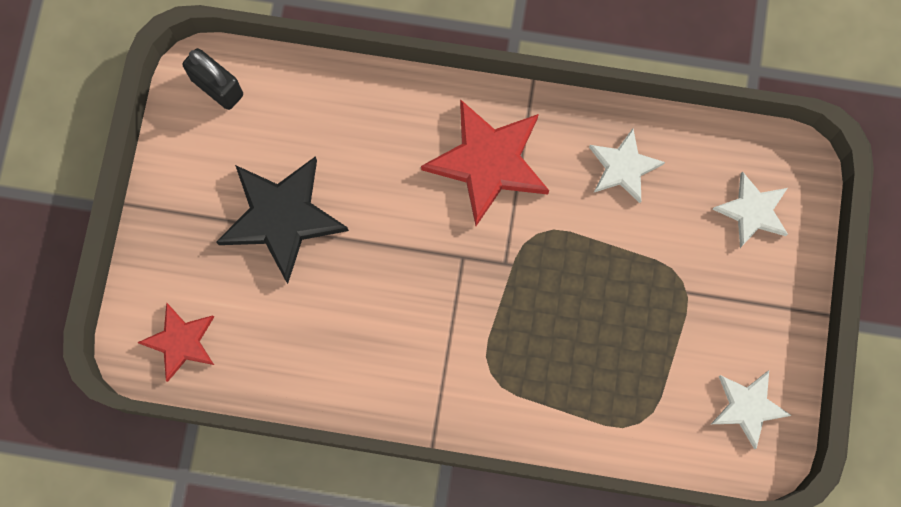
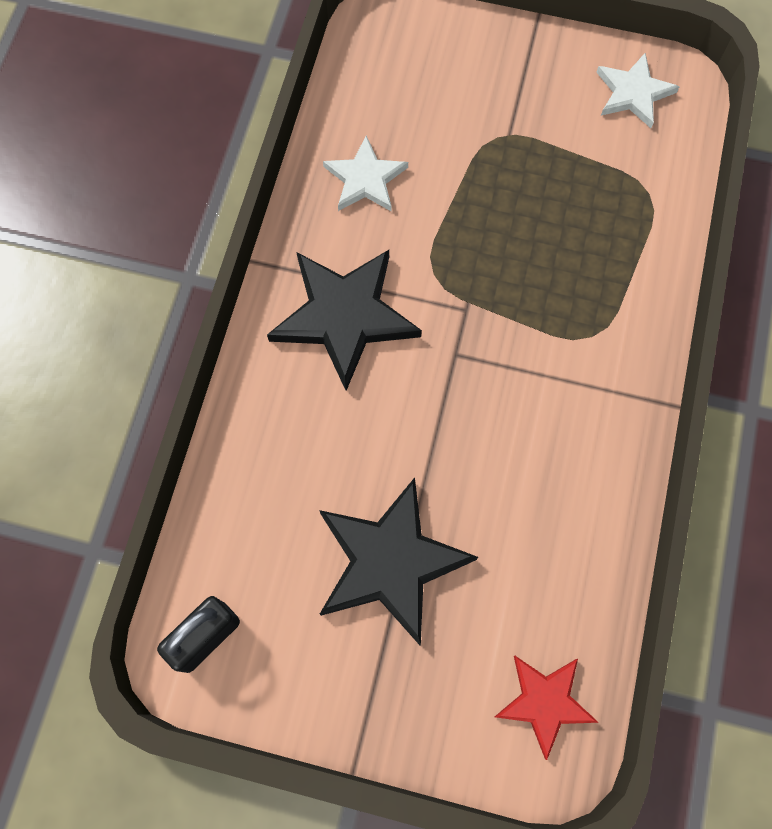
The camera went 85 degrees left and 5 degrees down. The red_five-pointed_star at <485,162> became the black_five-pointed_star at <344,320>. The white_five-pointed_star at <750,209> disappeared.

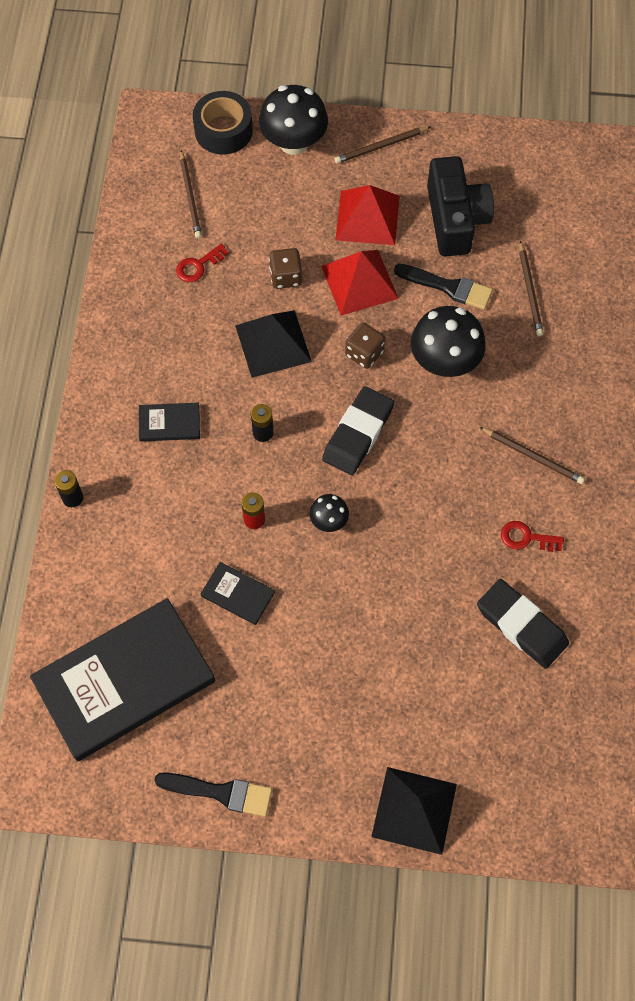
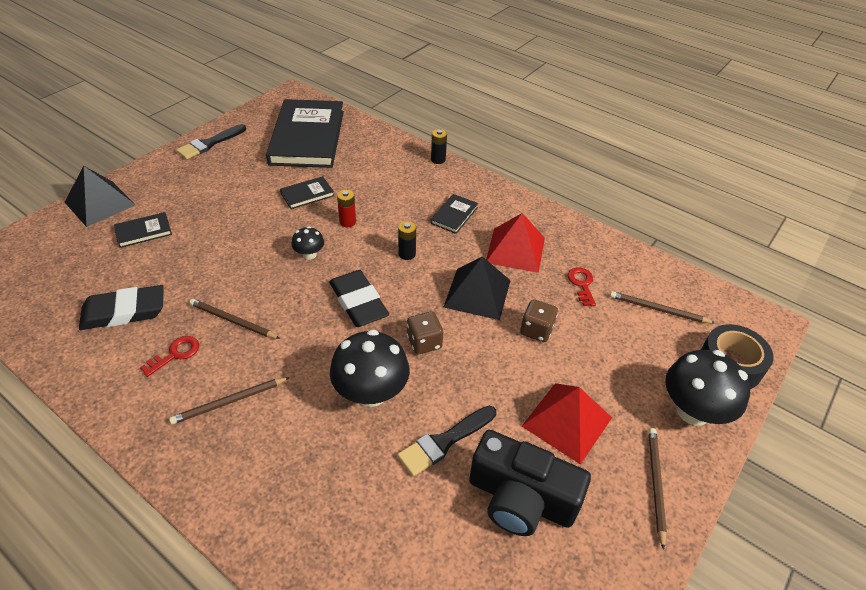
The camera went 120 degrees right and 20 degrees down. The dark_brown_wooden_pencil moved from <531,288> to <234,319>. The red_solid_pyramid moved from <360,283> to <515,243>. The black_hardback at <143,230> appeared.

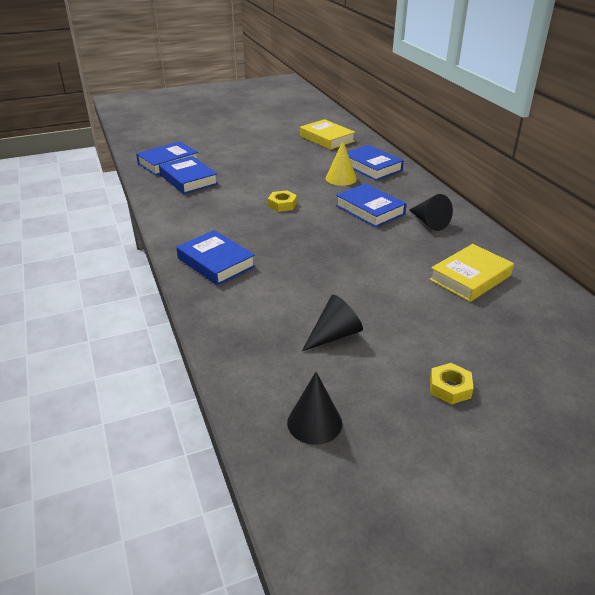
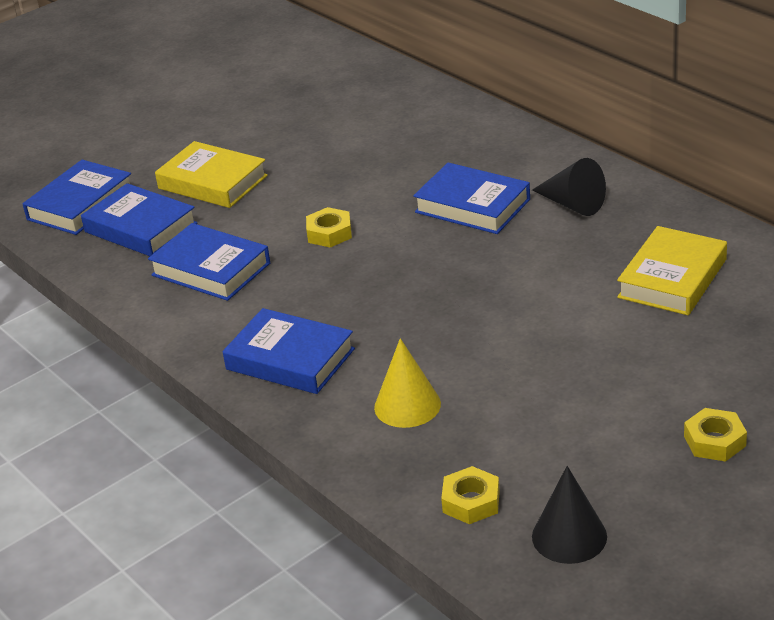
The camera went 15 degrees left and 0 degrees up. The golden_hardback moved from <327,134> to <211,174>. The golden_solid_cone moved from <341,163> to <407,383>. The blue_hardback moved from <375,162> to <209,262>. The black_solid_cone at <332,323> disappeared. The golden_hexagon_nut at <470,495> appeared.

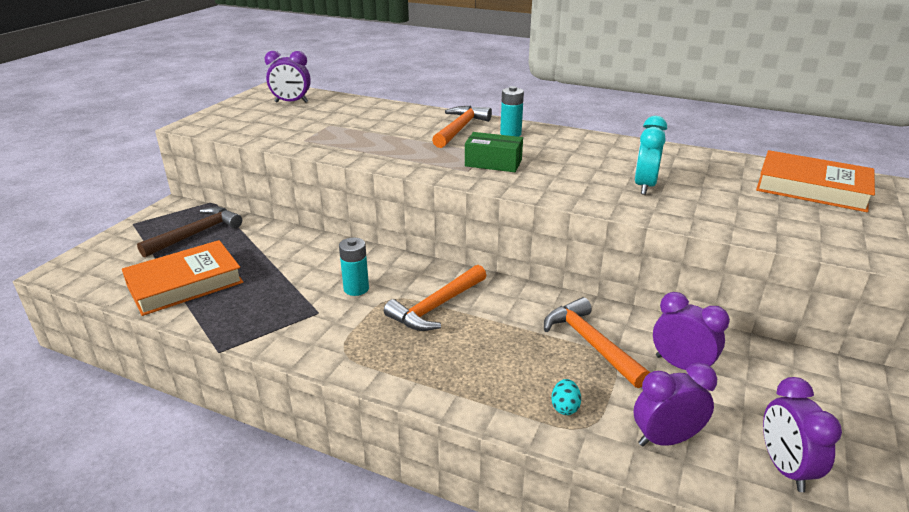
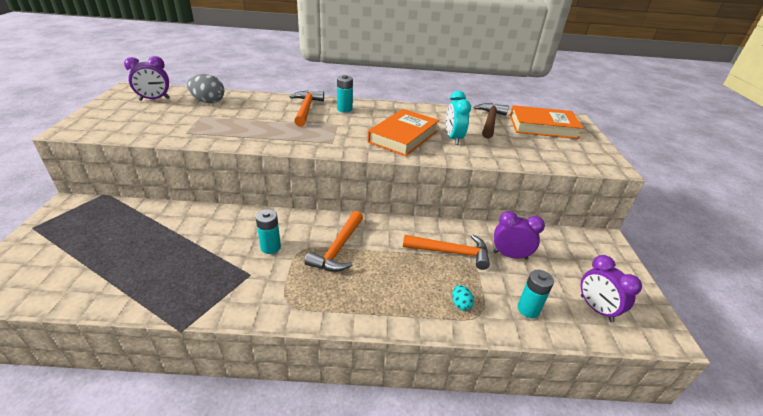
The camera went 25 degrees left and 5 degrees up. The green_parcel at <494,152> disappeared. The dark_brown_hammer moved from <189,232> to <491,121>. The bright_orange_hardback moved from <182,278> to <403,132>. The bright_orange_hammer at <597,342> turned 150 degrees clockwise. The royal_purple_clock at <675,404> was replaced by the aqua_power_cell at <536,294>. The grey_egg_shape at <205,88> appeared.

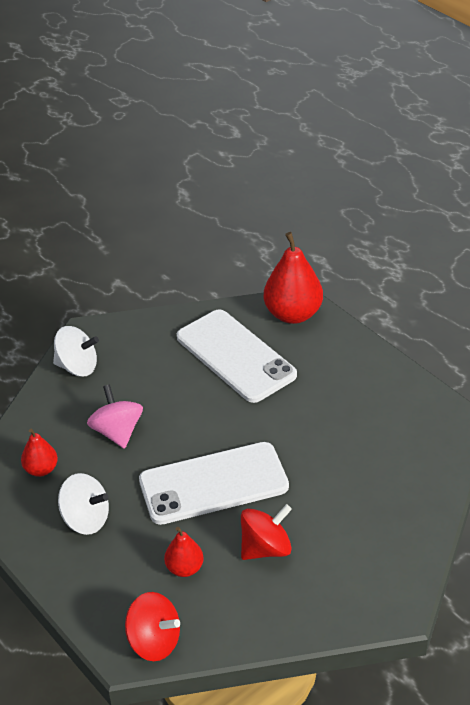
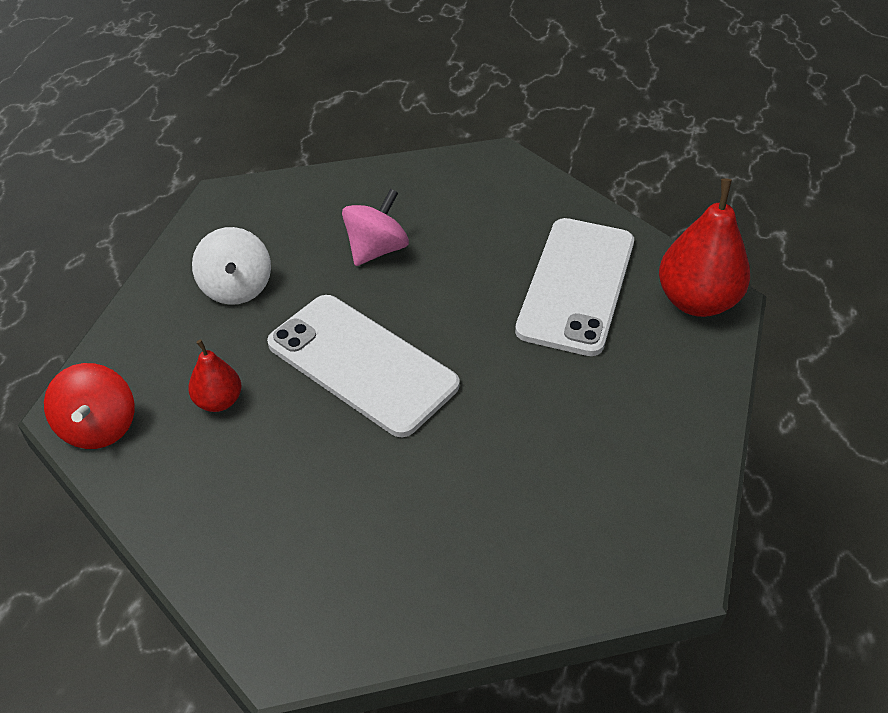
The camera went 55 degrees right and 5 degrees up. The white_spinning_top at <76,351> disappeared. The red_pear_fruit at <39,453> disappeared. The red_spinning_top at <266,532> disappeared.

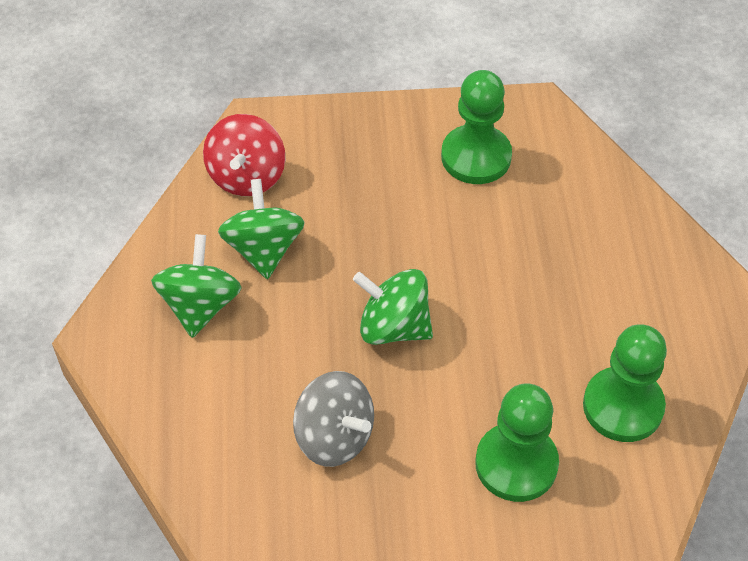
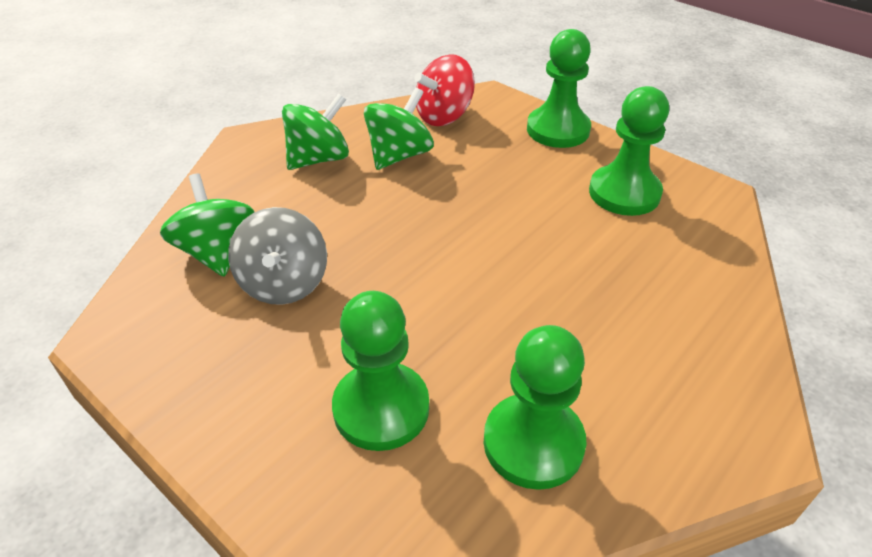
The camera went 45 degrees right and 10 degrees down. The green_spinning_top moved from <393,307> to <207,225>. The green_pawn at <559,88> appeared.

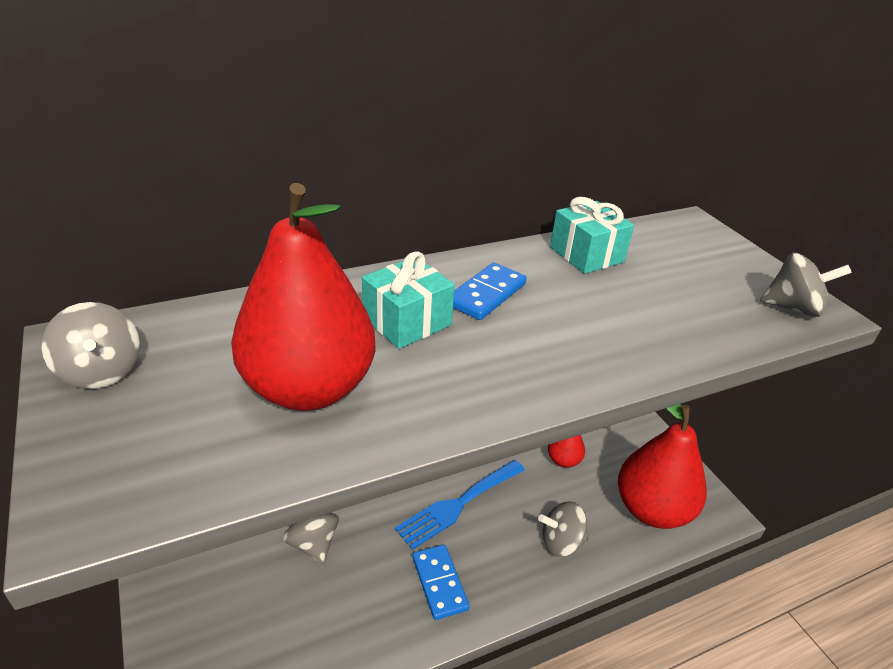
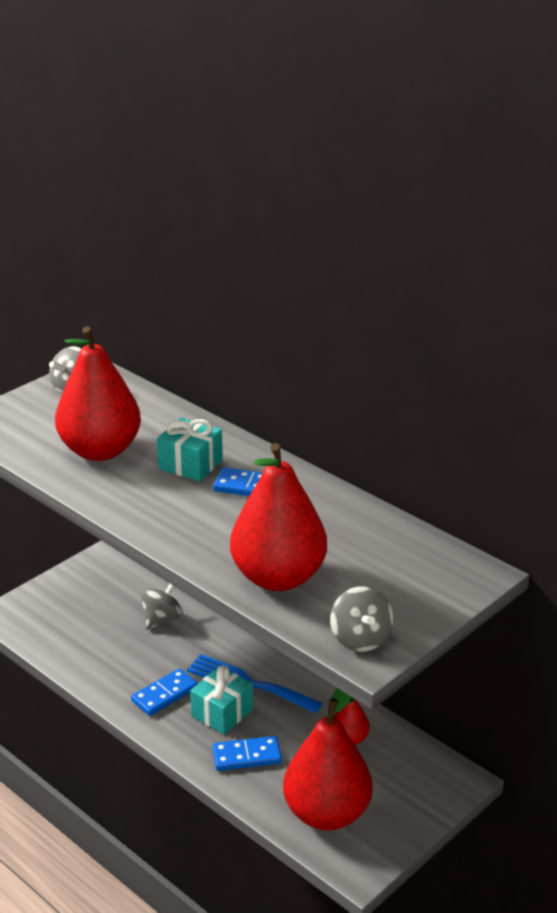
The camera went 70 degrees right and 5 degrees down. The aqua_gift moved from <592,235> to <221,699>. The grey_spinning_top at <563,529> was replaced by the blue_domino at <247,753>. The red_pear_fruit at <278,517> appeared.

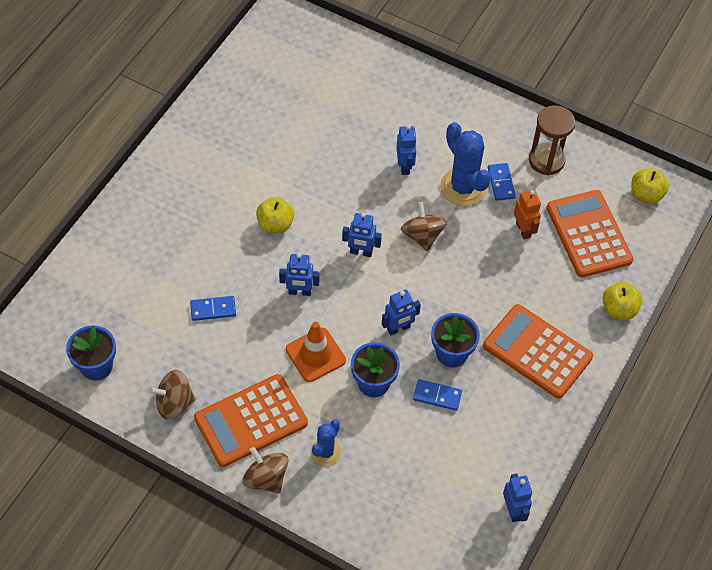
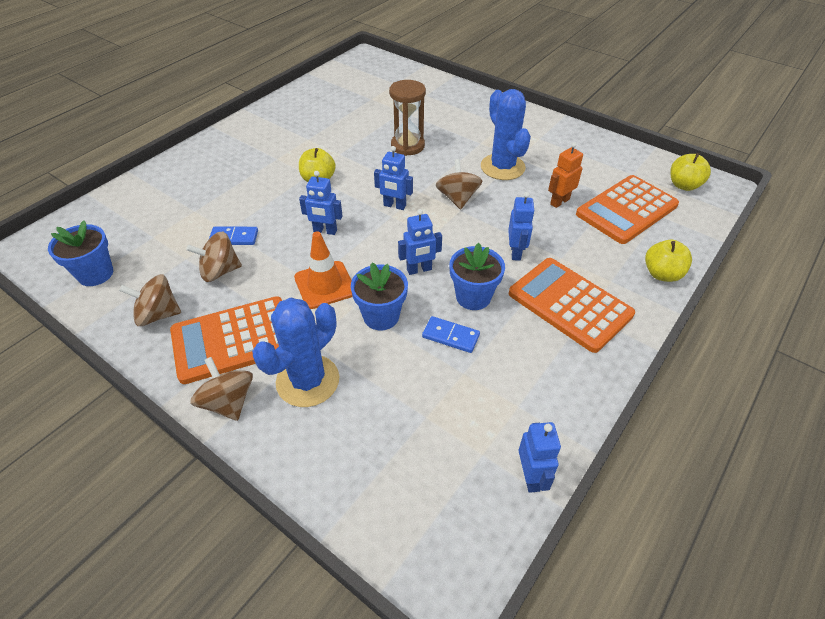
The camera went 10 degrees right and 10 degrees down. The dark_brown_sand_timer moved from <552,140> to <407,118>. The blue_toy_robot moved from <407,150> to <521,226>. The blue_domino at <502,182> disappeared. The bright_orange_toy_robot at <527,214> turned 120 degrees counterclockwise. The bright_orange_adding_machine at <590,234> turned 120 degrees counterclockwise. The blue_cactus at <326,442> changed to 1.72 times the size. The dark_brown_spinning_top at <214,257> appeared.

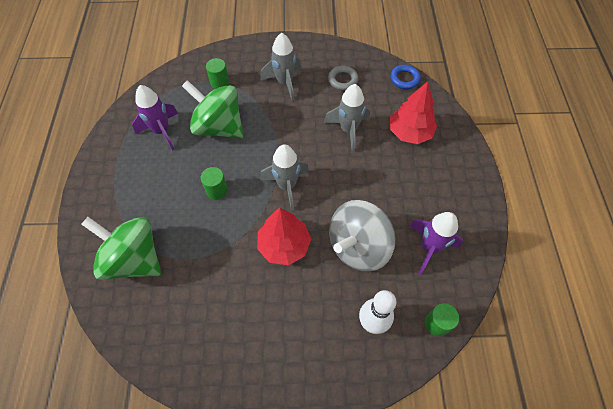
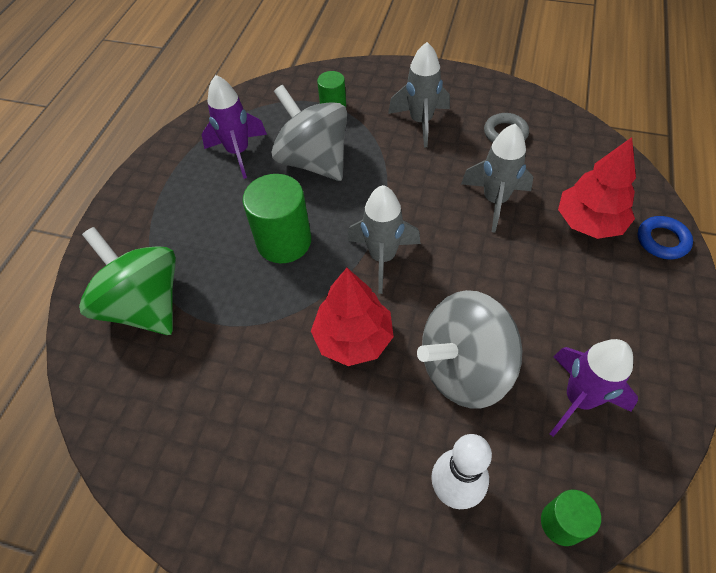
The camera went 20 degrees right and 5 degrees down. The blue_hoop moved from <405,77> to <665,237>. The green_spinning_top at <213,109> became the grey_spinning_top at <309,133>. The green_cylinder at <214,183> changed to 1.77 times the size.

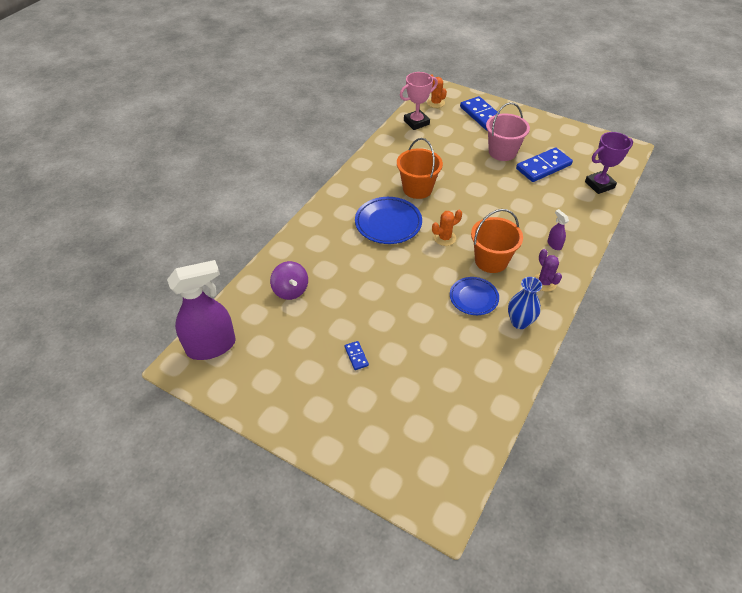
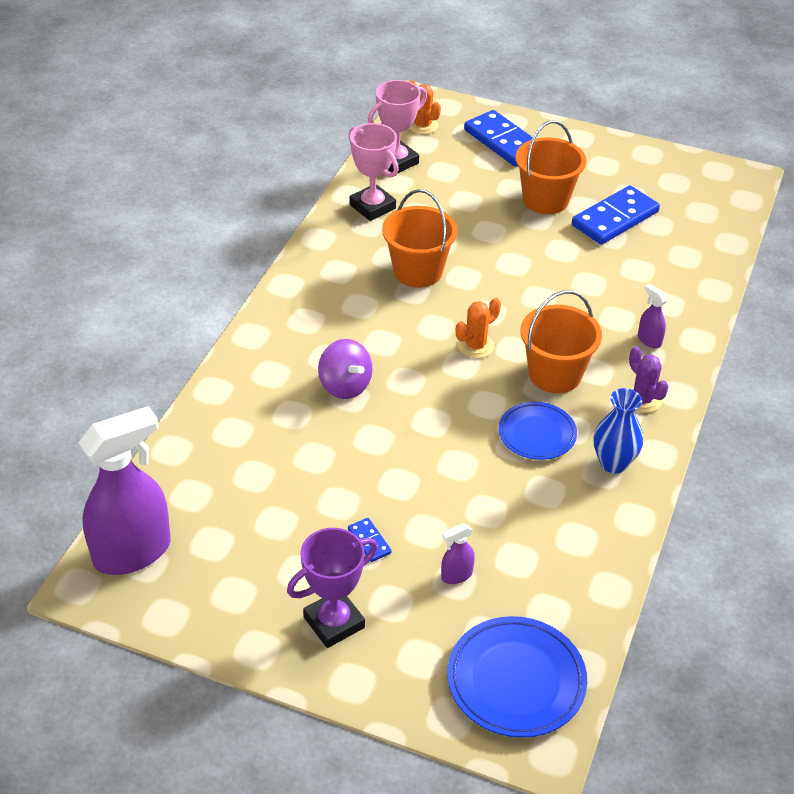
The camera went 10 degrees left and 5 degrees down. The rosy_pail at <508,131> became the bright_orange_pail at <550,167>. The royal_purple_trophy moved from <609,163> to <332,588>. The blue_plate moved from <388,220> to <517,677>. The royal_purple_spinning_top moved from <289,280> to <345,369>. The rosy_trophy at <374,172> appeared. The royal_purple_sprayer at <458,553> appeared.

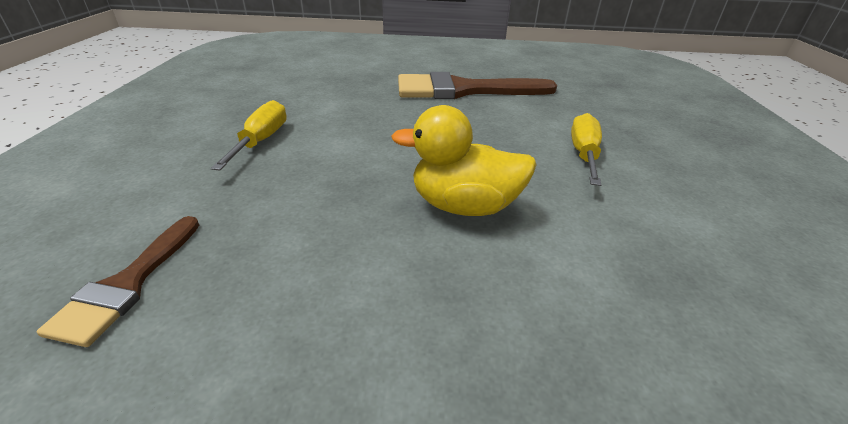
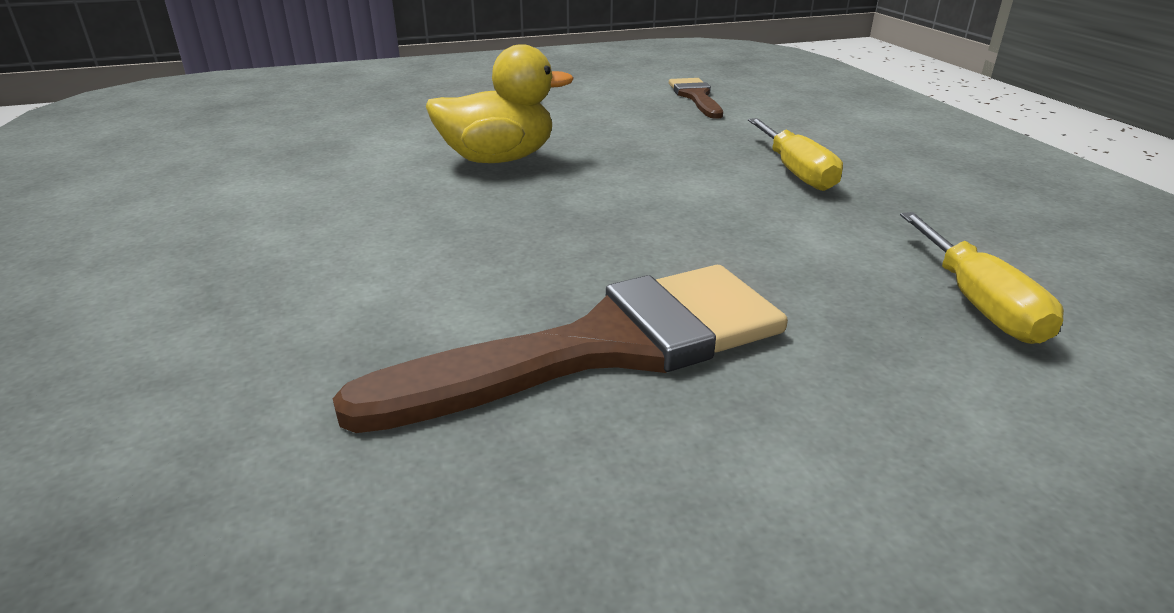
The camera went 160 degrees right and 5 degrees down. The golden_screwdriver moved from <586,149> to <982,278>.

